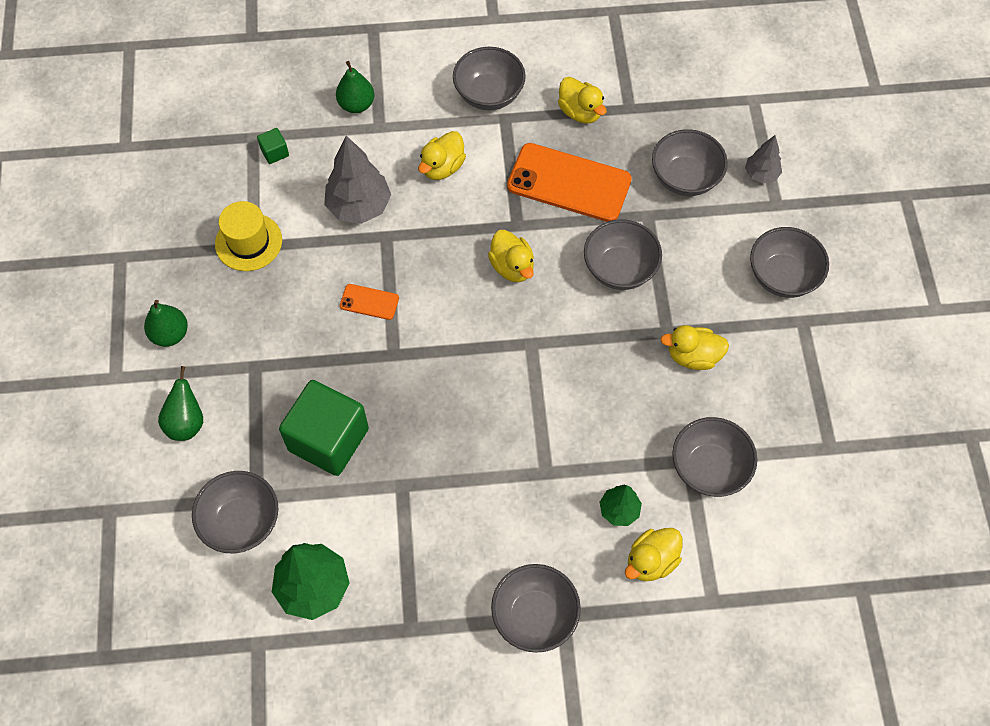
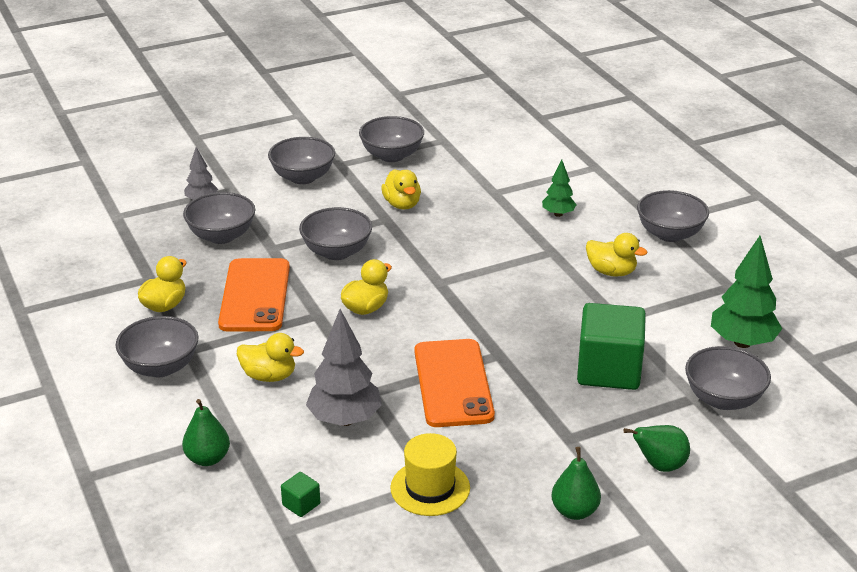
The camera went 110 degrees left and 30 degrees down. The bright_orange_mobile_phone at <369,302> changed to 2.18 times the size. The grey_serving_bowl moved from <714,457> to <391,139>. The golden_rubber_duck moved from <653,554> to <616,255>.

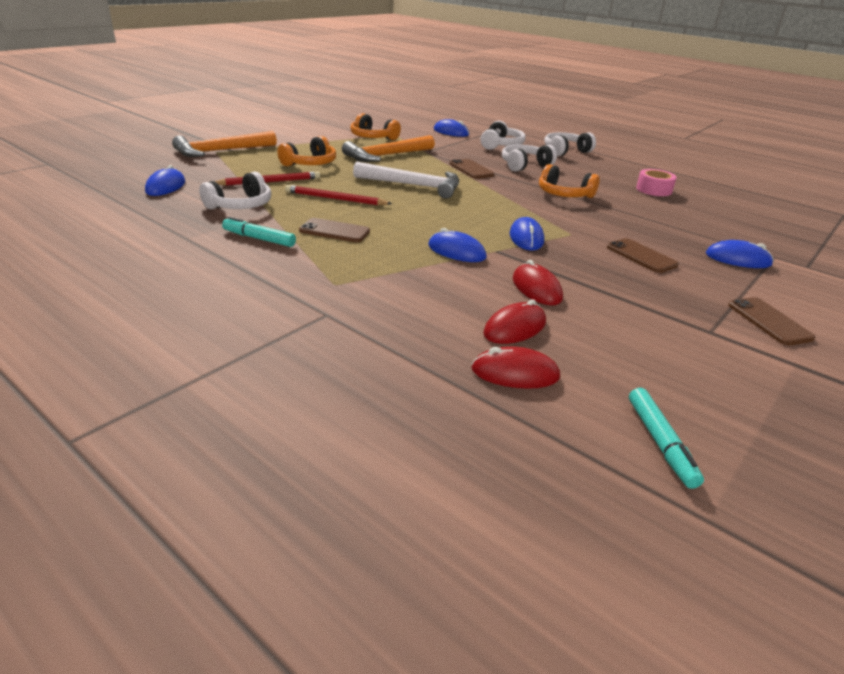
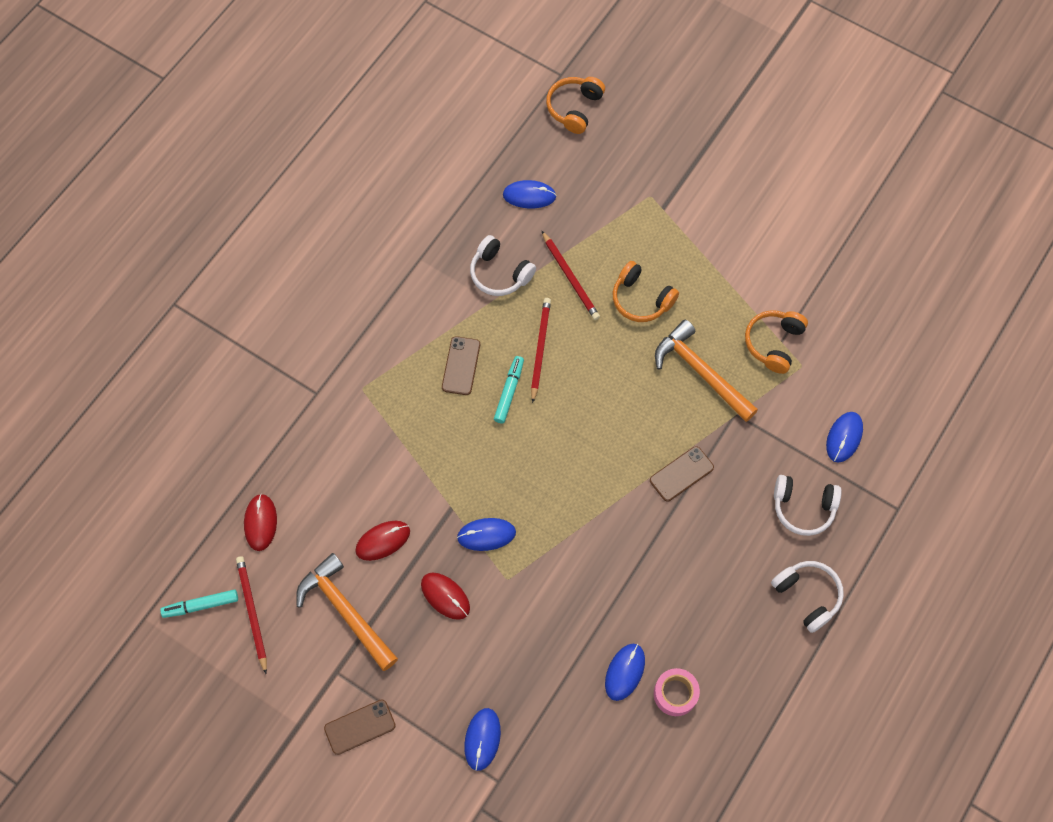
The camera went 85 degrees right and 35 degrees up. The bright_orange_hammer moved from <224,144> to <347,612>. The white_headset at <529,158> disappeared. The white_hammer at <406,180> disappeared. The bright_orange_headset moved from <569,181> to <575,105>. The aqua_marker moved from <259,232> to <509,389>. The blue_computer_mouse moved from <457,245> to <625,672>. The dark_brown_mobile_phone at <643,255> disappeared. The red_computer_mouse moved from <514,321> to <445,596>. The red_wooden_pencil at <251,615> appeared.

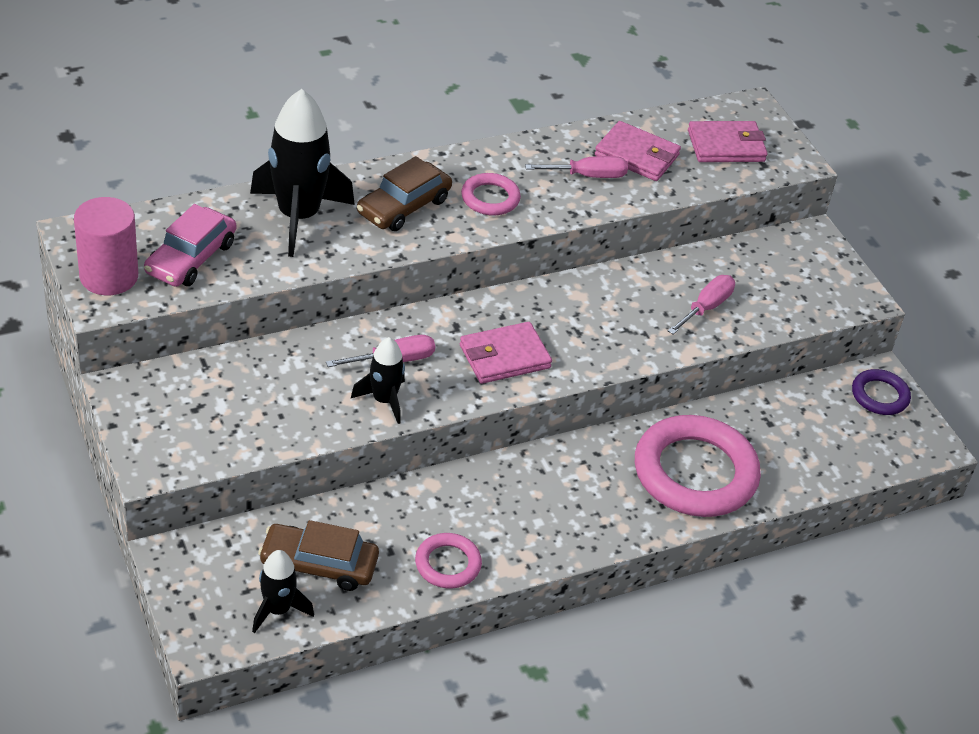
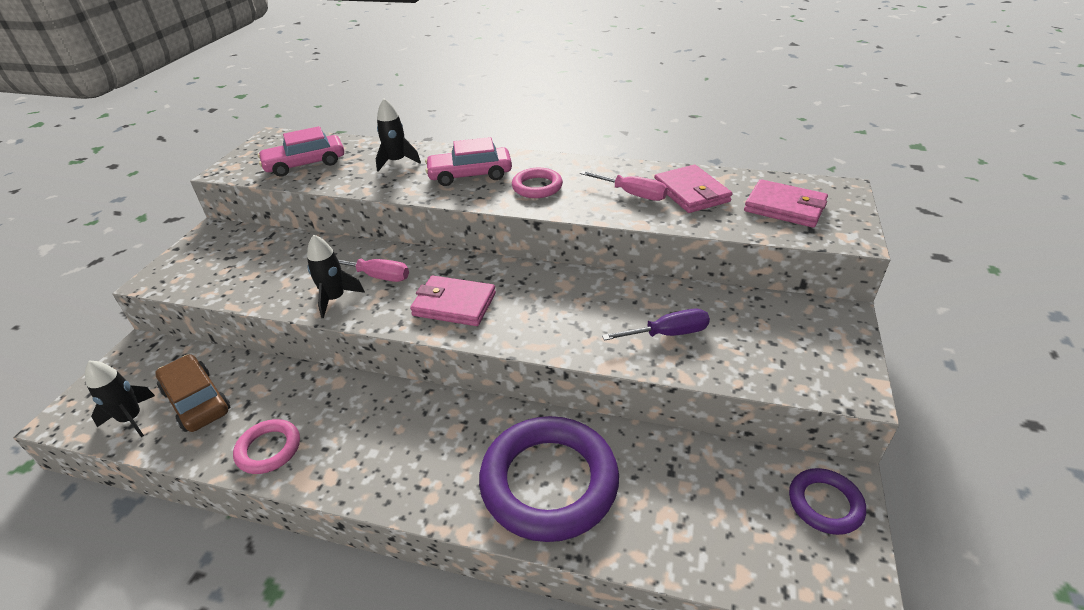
The camera went 45 degrees right and 5 degrees down. The black_toy_rocket at <302,173> changed to 0.54 times the size. The dark_brown_car at <404,193> became the rosy_car at <468,161>. The rosy_cylinder at <106,246> disappeared. The rosy_screwdriver at <701,305> became the royal_purple_screwdriver at <656,325>. The rosy_hoop at <698,466> became the royal_purple_hoop at <549,479>.

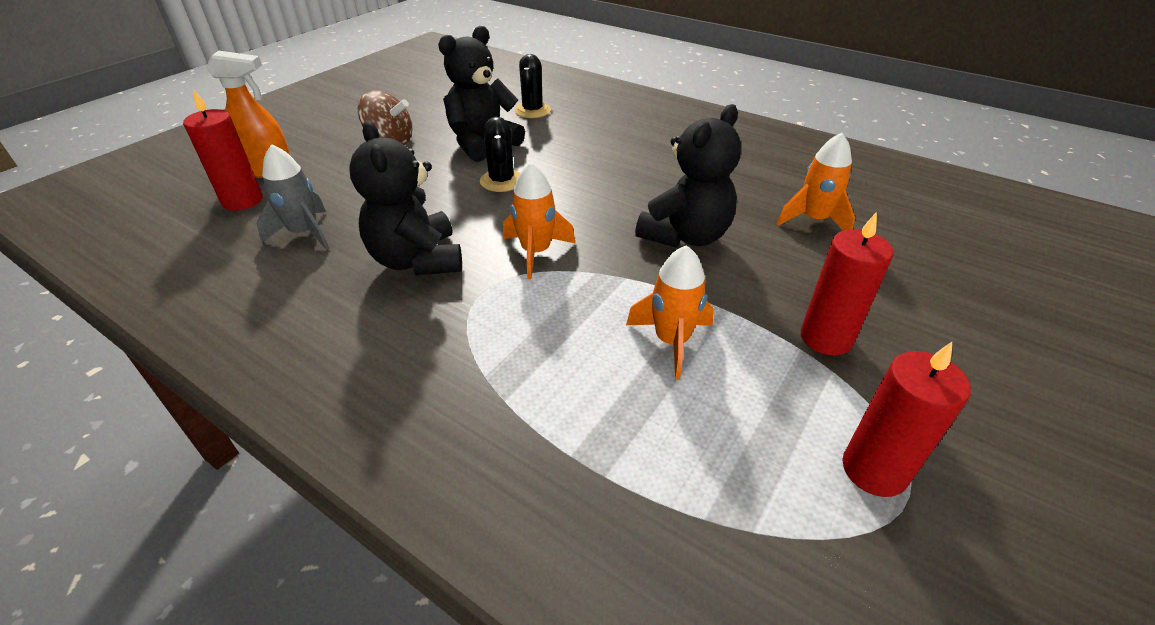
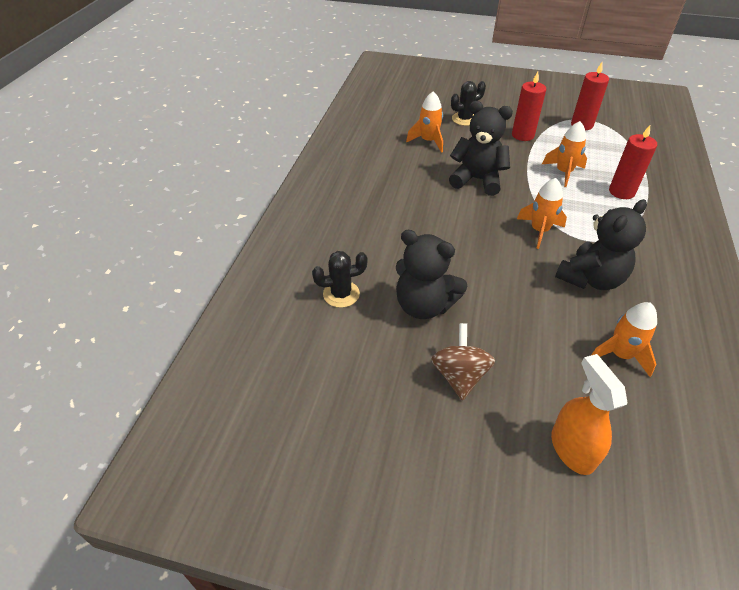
The camera went 110 degrees left and 5 degrees up. The red_candle moved from <223,150> to <633,162>. The black_cactus moved from <500,154> to <468,103>. The grey_toy_rocket at <293,197> became the bright_orange_toy_rocket at <624,339>.

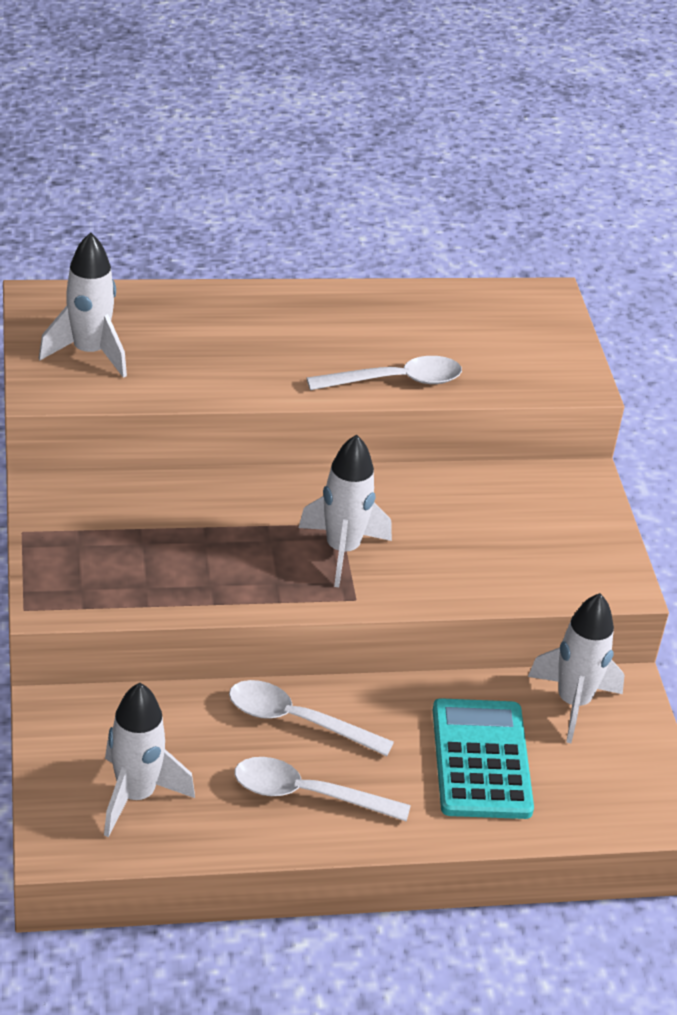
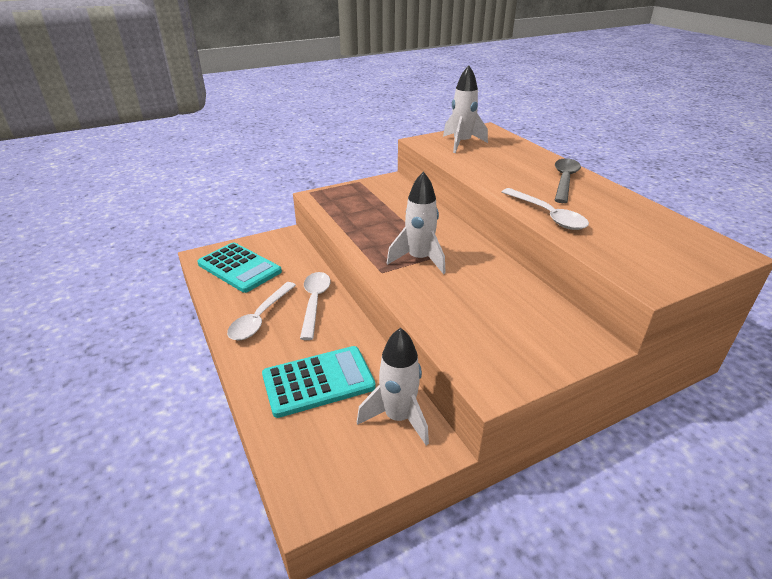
The camera went 75 degrees right and 5 degrees down. The white_toy_rocket at <149,760> was replaced by the aqua_adding_machine at <239,267>. The white_tablespoon at <322,789> turned 150 degrees counterclockwise. The grey_tablespoon at <568,180> appeared.

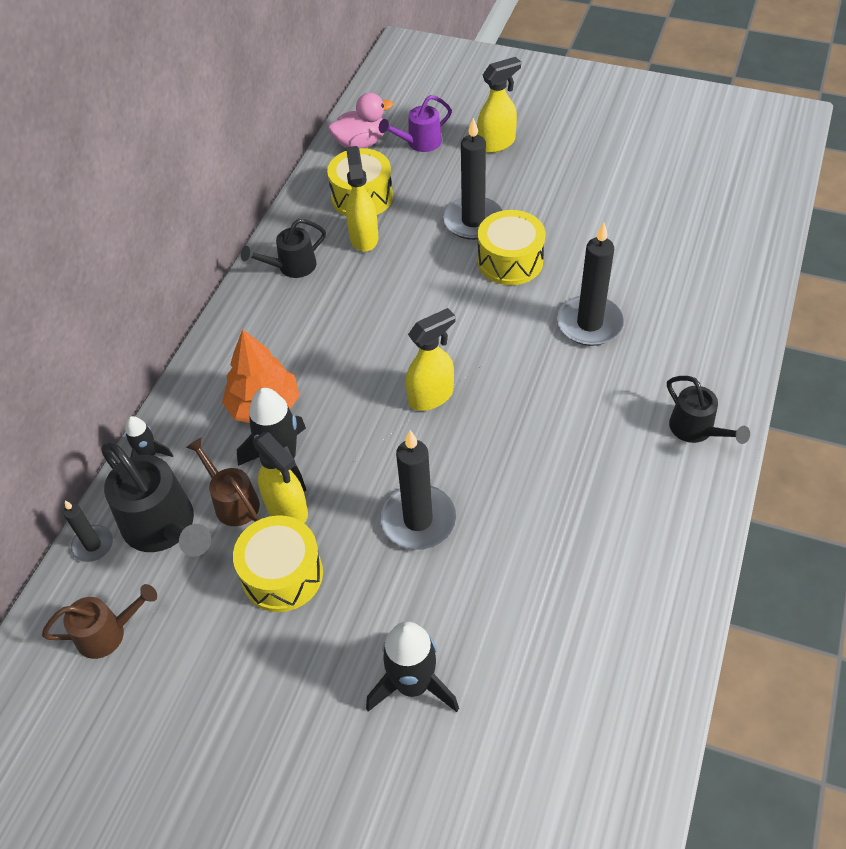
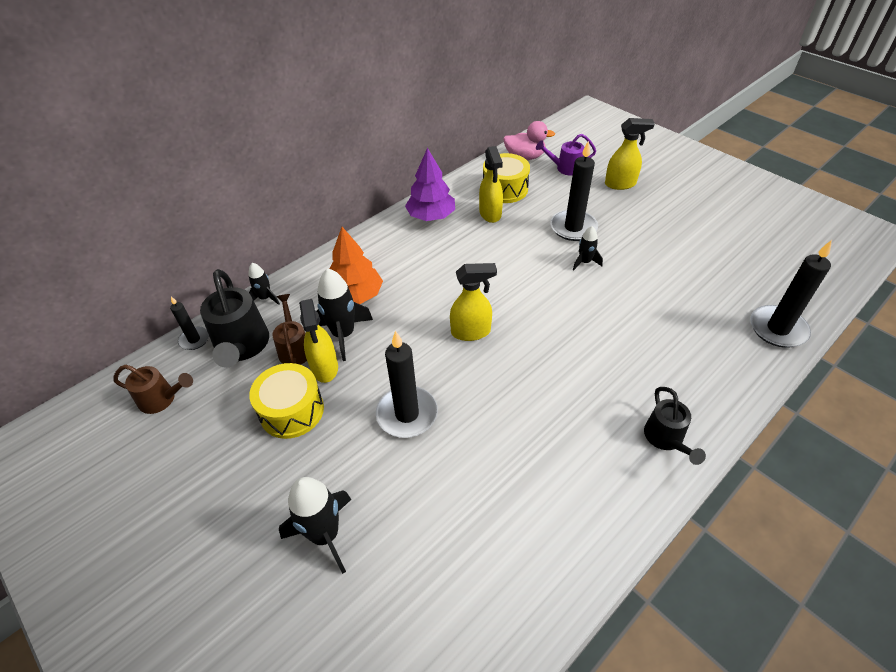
The camera went 25 degrees right and 5 degrees down. The golden_sprayer at <362,199> turned 150 degrees clockwise. The golden_toy_drum at <511,247> was replaced by the black_toy_rocket at <588,248>. The black_watering_can at <283,248> was replaced by the royal_purple_toy_tree at <430,184>. The black_candle moved from <590,284> to <791,294>.

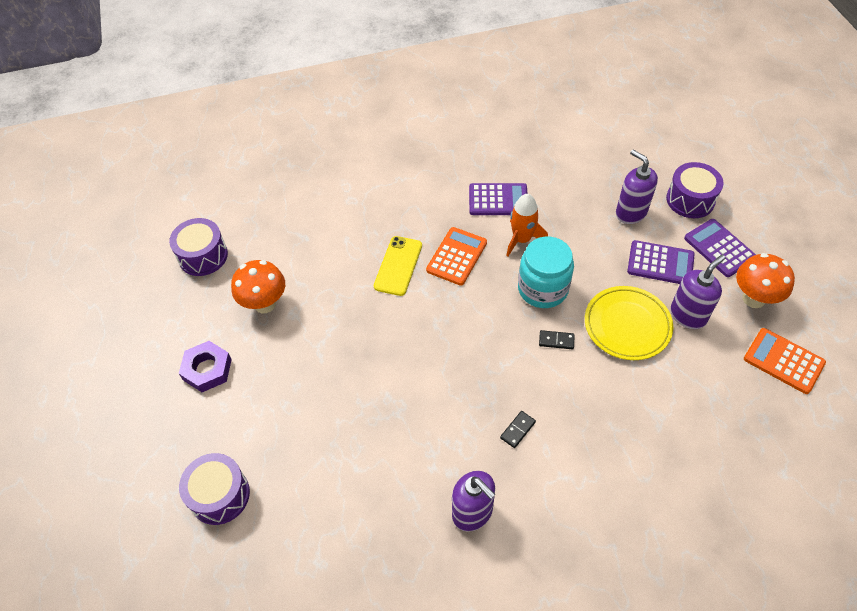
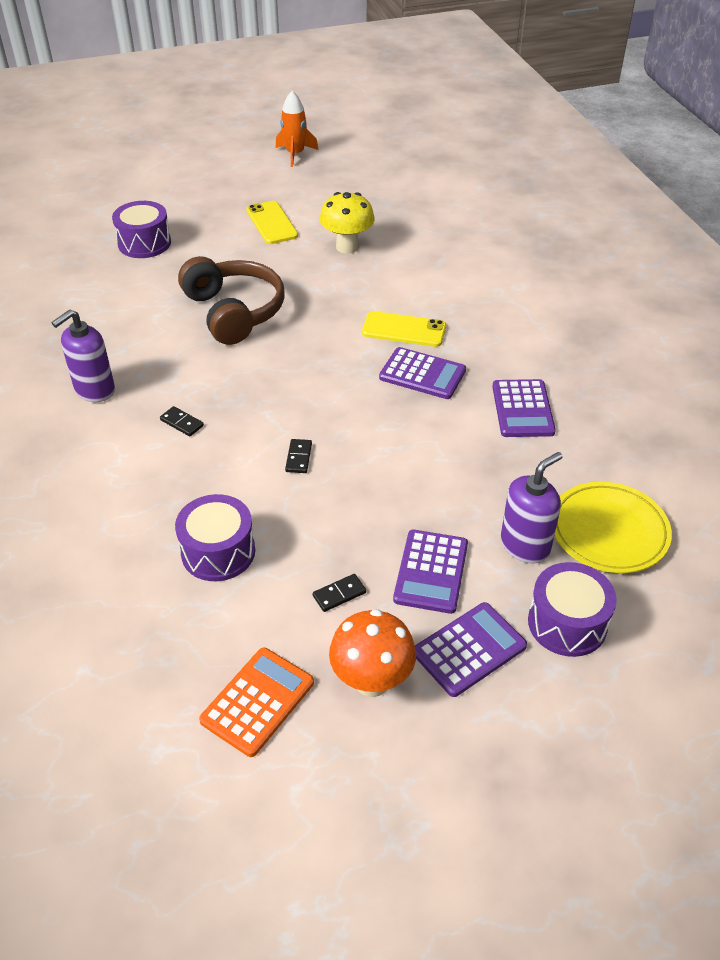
The camera went 85 degrees right and 10 degrees down. The bright_orange_toy_rocket moved from <527,225> to <297,129>. The royal_purple_toy_drum moved from <198,247> to <215,537>. The bright_orange_adding_machine at <456,256> became the royal_purple_adding_machine at <422,373>. The aqua_jam_jar at <546,272> disappeared. The royal_purple_pump_bottle at <697,292> was replaced by the black_domino at <339,593>. The bright_orange_mushroom at <258,286> became the golden_mushroom at <347,223>. The golden_plate moved from <629,323> to <613,527>. The royal_purple_hexagon_nut at <205,366> was replaced by the golden_mobile_phone at <272,222>. The dark_brown_headset at <231,300> appeared.

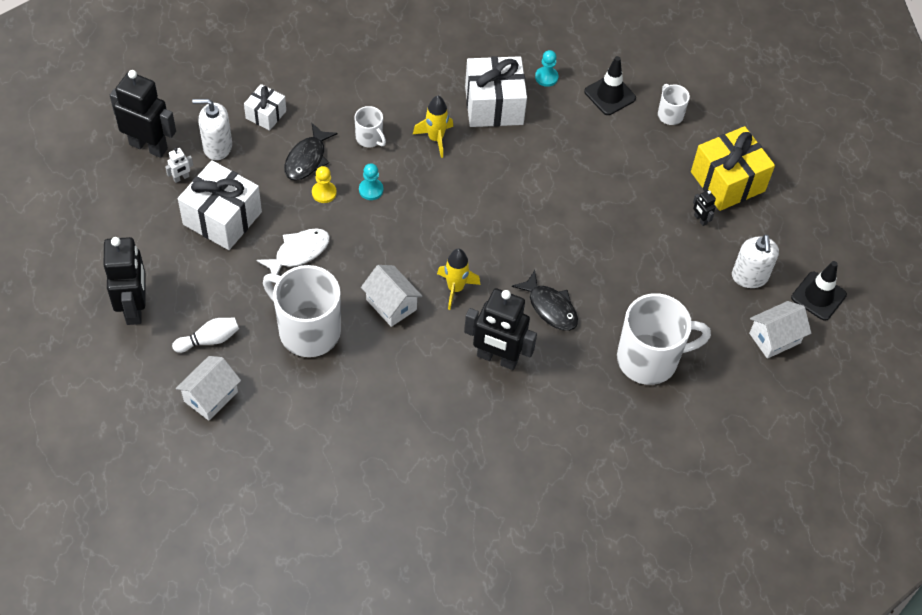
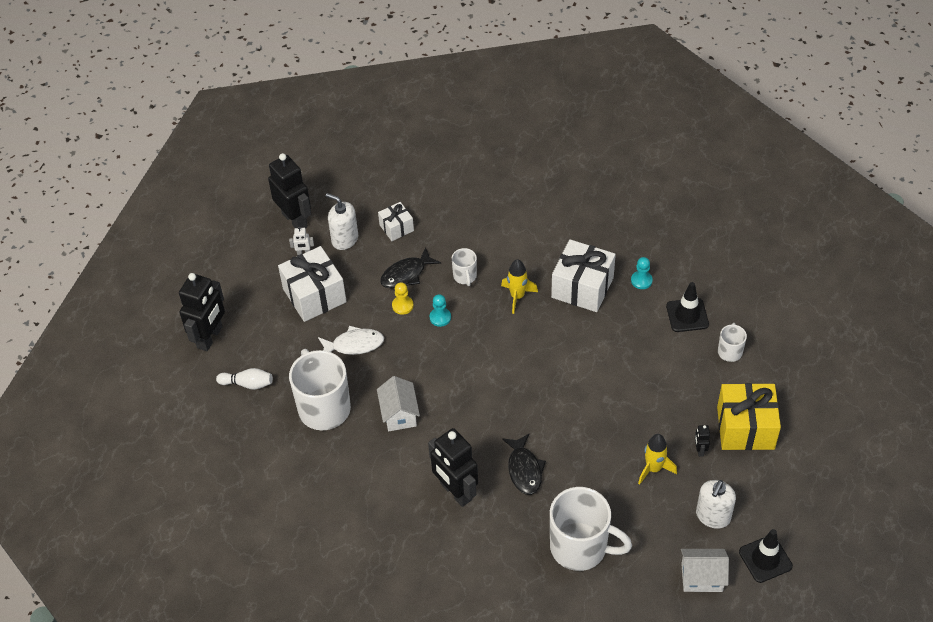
The camera went 35 degrees right and 5 degrees down. The golden_toy_rocket moved from <458,279> to <657,459>. The white_house at <208,388> disappeared.

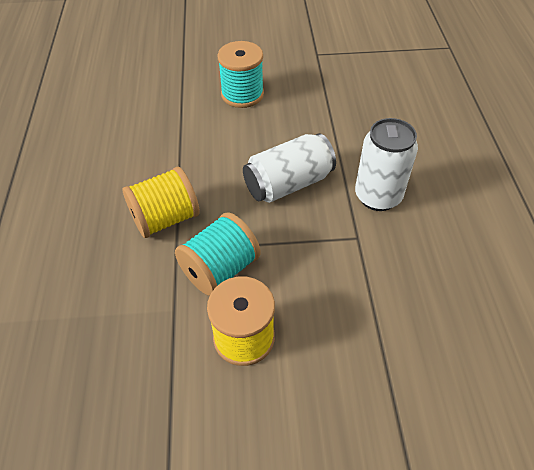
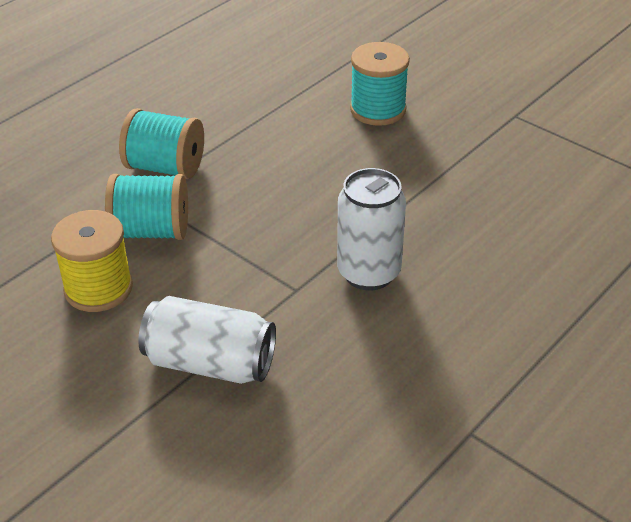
The camera went 45 degrees right and 10 degrees down. The white_tin moved from <289,168> to <207,340>. The golden_spool at <161,202> became the aqua_spool at <161,143>.

